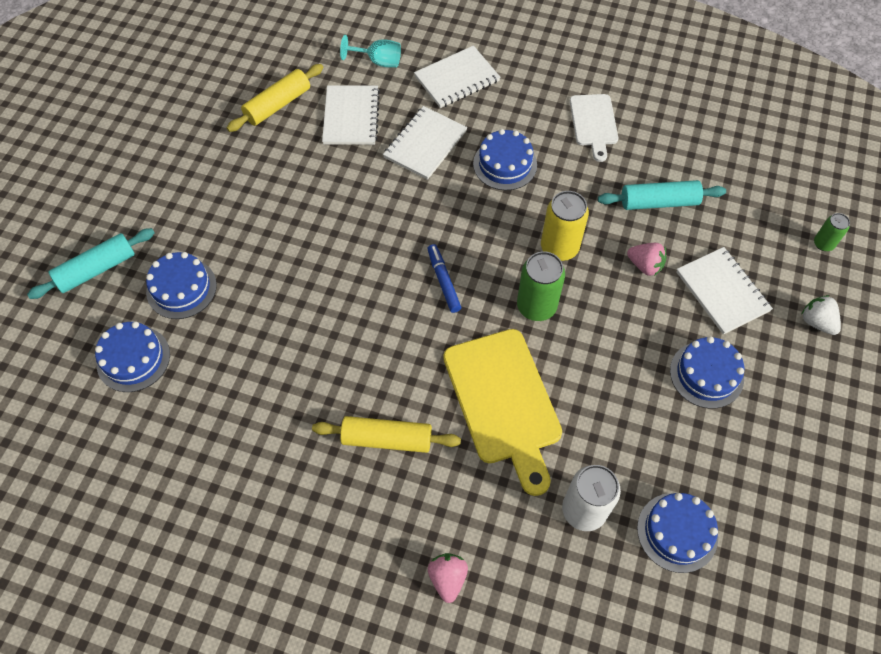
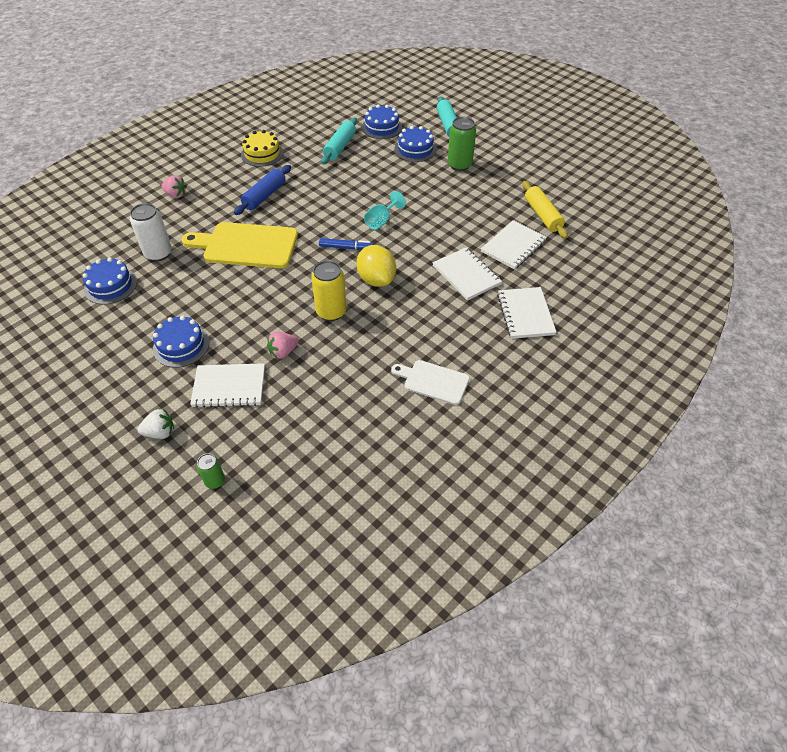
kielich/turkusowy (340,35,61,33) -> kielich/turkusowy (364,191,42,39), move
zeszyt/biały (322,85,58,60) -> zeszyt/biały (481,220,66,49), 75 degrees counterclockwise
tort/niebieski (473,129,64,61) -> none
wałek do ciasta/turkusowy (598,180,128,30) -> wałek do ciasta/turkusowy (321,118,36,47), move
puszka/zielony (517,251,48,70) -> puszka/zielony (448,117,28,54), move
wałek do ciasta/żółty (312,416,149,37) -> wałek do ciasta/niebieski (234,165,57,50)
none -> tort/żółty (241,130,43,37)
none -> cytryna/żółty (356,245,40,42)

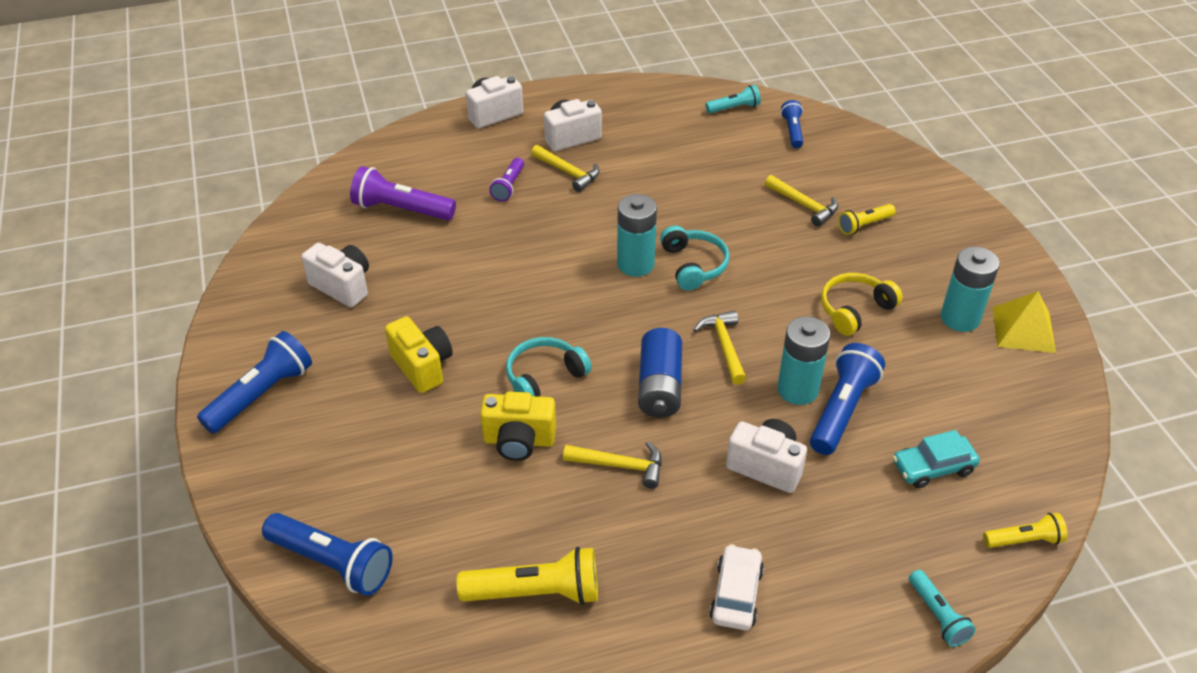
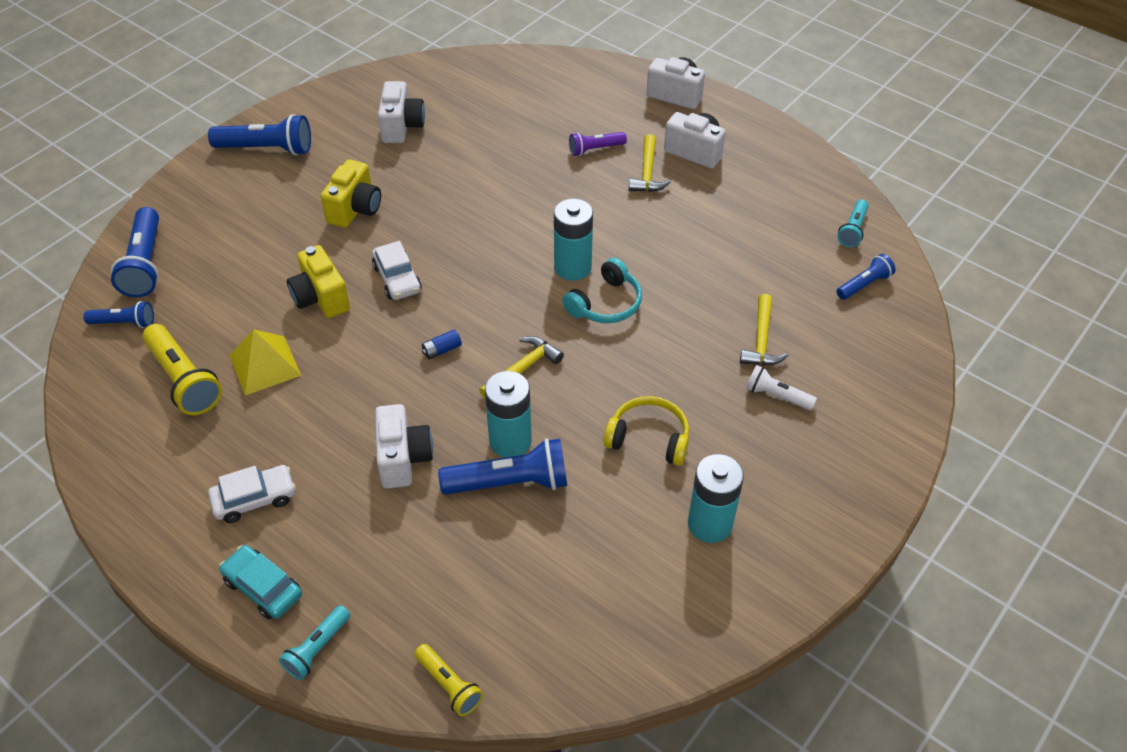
latarka/turkusowy (706,85,55,28) -> latarka/turkusowy (837,199,32,48), 75 degrees clockwise
latarka/fioletowy (350,166,106,55) -> none
latarka/żółty (838,204,57,31) -> latarka/biały (746,365,71,46)
piramida/żółty (993,291,63,62) -> piramida/żółty (229,329,72,66), move
bateria/niebieski (638,328,44,90) -> bateria/niebieski (422,330,40,30), x0.45
słuchawki/turkusowy (506,337,86,60) -> samochód/biały (372,241,50,59)
samochód/turkusowy (893,430,87,58) -> samochód/turkusowy (219,545,83,74), move
młotek/żółty (563,441,99,48) -> none
none -> latarka/niebieski (83,301,71,27)

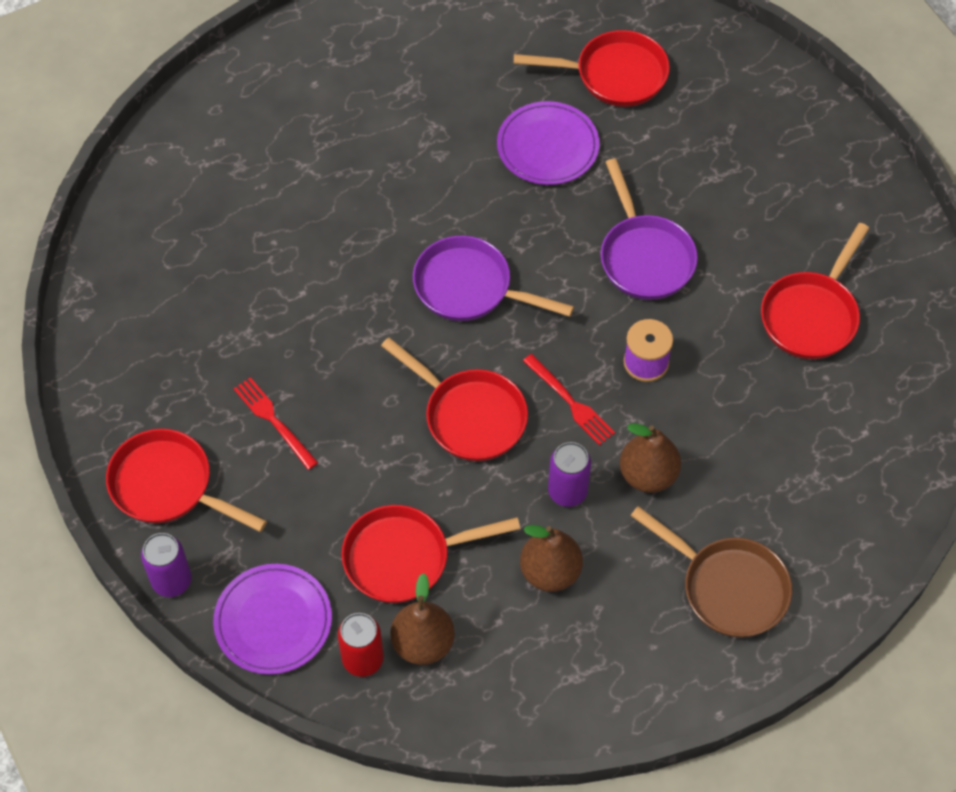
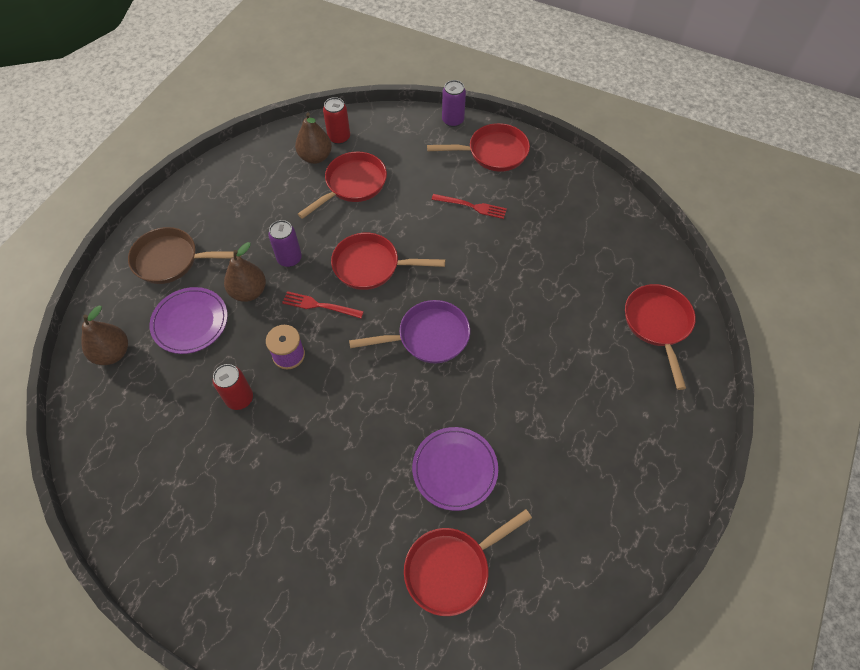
patelnia/fioletowy (601,158,97,142) -> none
patelnia/czerwony (761,223,108,136) -> patelnia/czerwony (625,284,71,106), move
gruszka/brązowy (520,525,63,67) -> gruszka/brązowy (81,305,47,60), move
talerz/fioletowy (213,564,119,111) -> talerz/fioletowy (150,287,78,67), move
none -> puszka/czerwony (213,364,40,46)

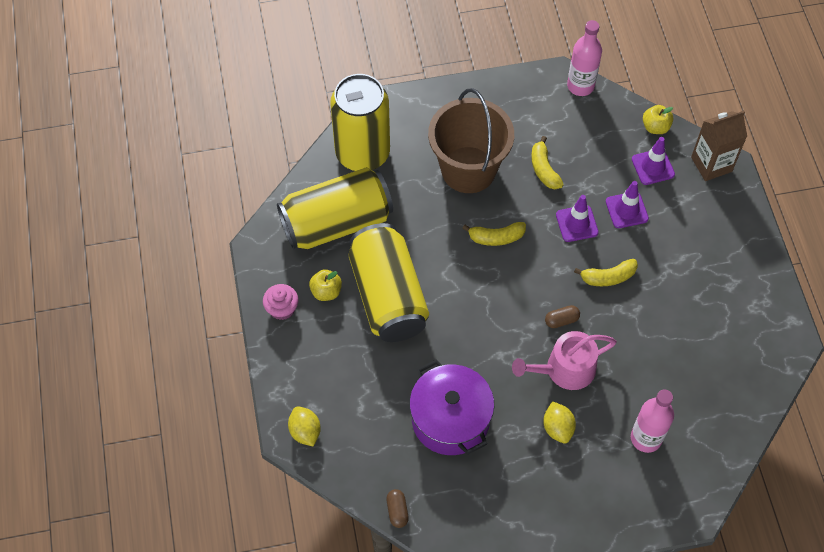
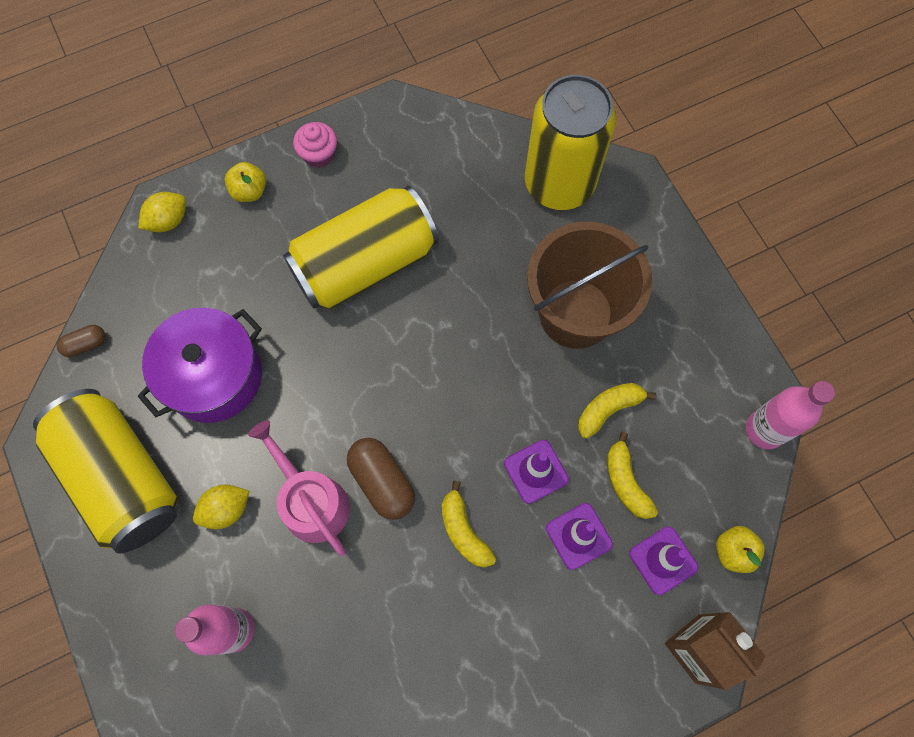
puszka/żółty (277,167,116,82) -> puszka/żółty (33,389,145,165), move
banan/żółty (462,222,64,24) -> banan/żółty (607,432,51,87), move
jabłko/żółty (309,269,33,32) -> jabłko/żółty (225,162,41,40), move
kapsułka/brązowy (545,305,35,23) -> kapsułka/brązowy (347,438,68,82), x1.78

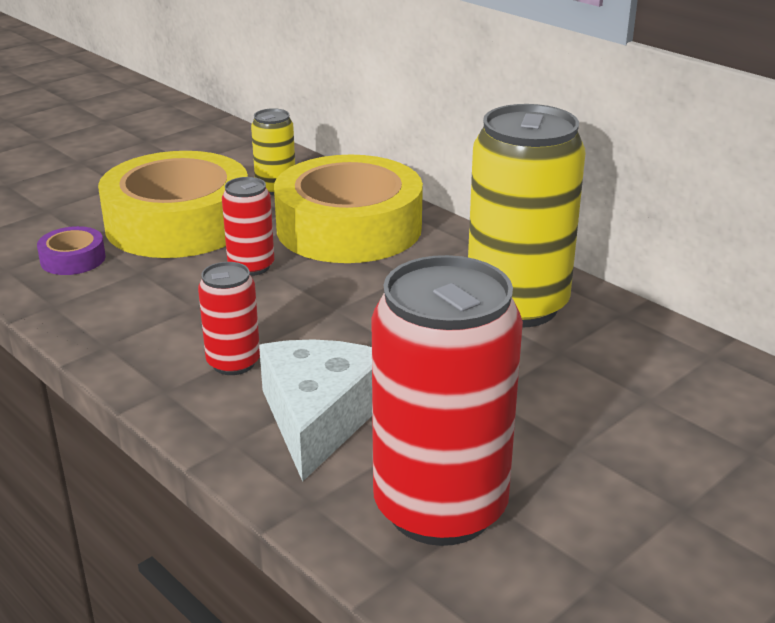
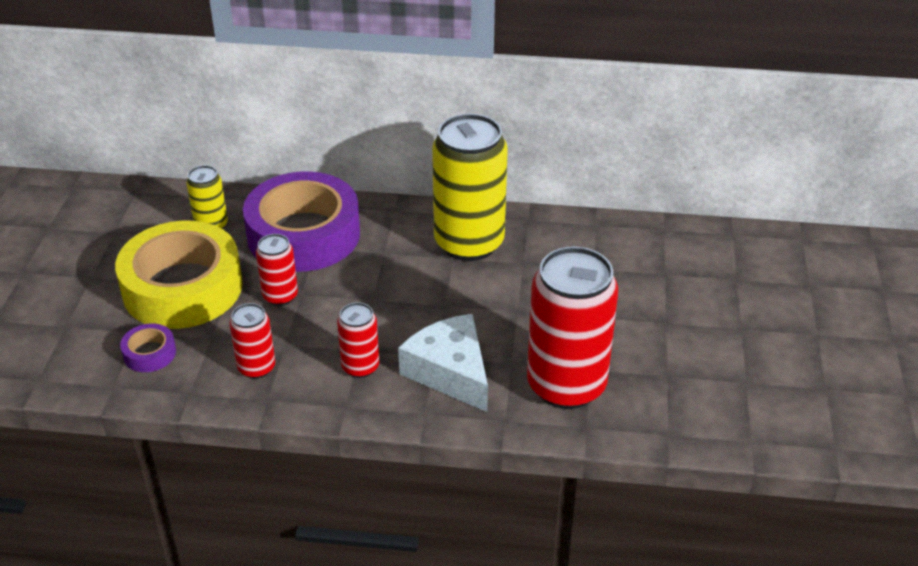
taśma klejąca/żółty (274,155,149,108) -> taśma klejąca/fioletowy (243,171,117,101)
none -> puszka/czerwony (230,303,45,76)

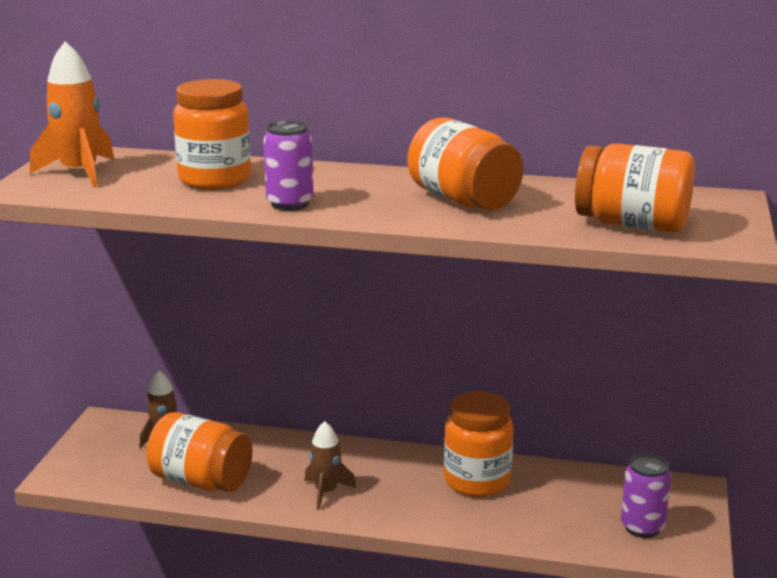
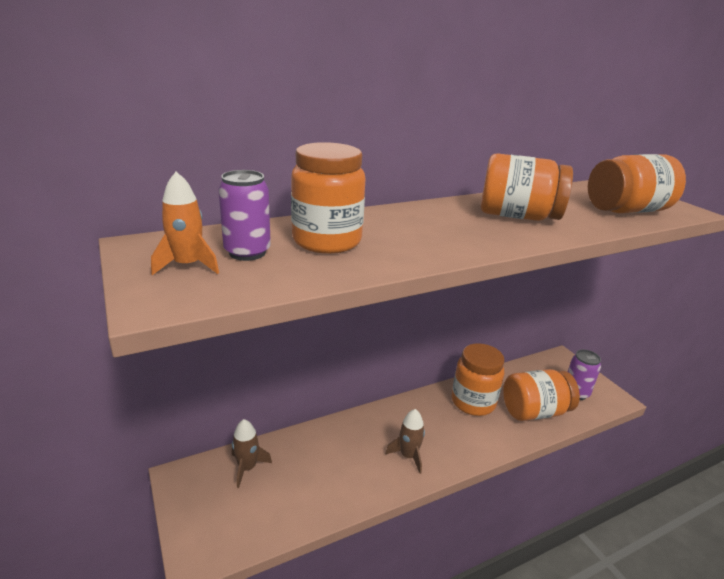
rakieta/pomarańczowy (30,41,84,147) -> rakieta/pomarańczowy (151,172,68,103), x0.65
puszka/fioletowy (263,120,51,91) -> puszka/fioletowy (218,170,53,91), move
słoik/pomarańczowy (146,412,107,80) -> słoik/pomarańczowy (503,369,77,52), move

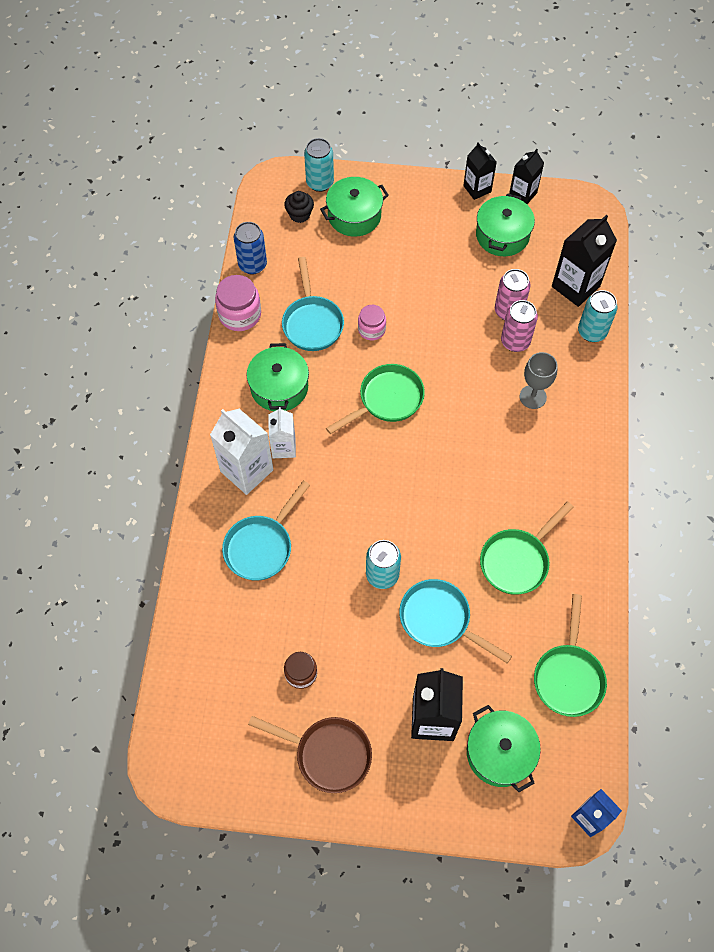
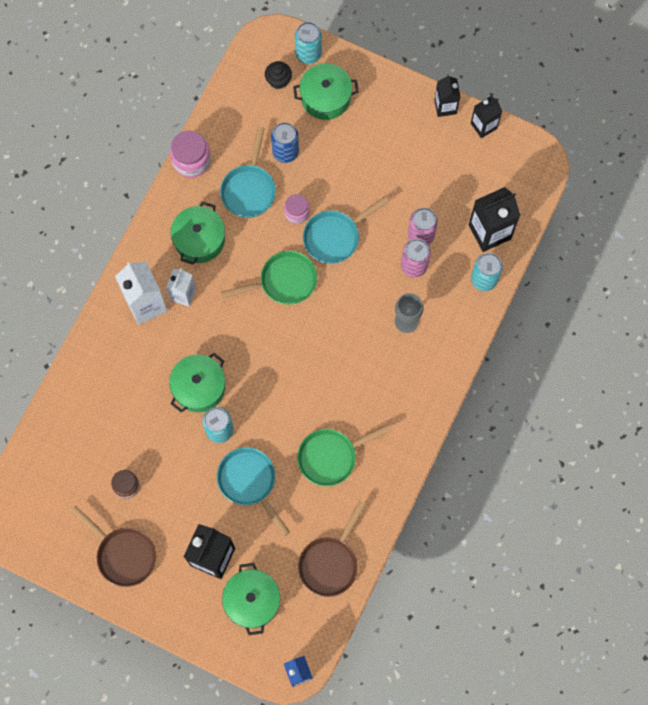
garnek/zielony (476,193,59,63) -> garnek/zielony (169,353,56,59), move
puszka/niebieski (234,222,33,52) -> puszka/niebieski (271,122,28,41), move
patelnia/turkusowy (222,481,88,100) -> patelnia/turkusowy (303,196,86,68), move
patelnia/zielony (534,594,73,123) -> patelnia/brązowy (298,501,68,96)

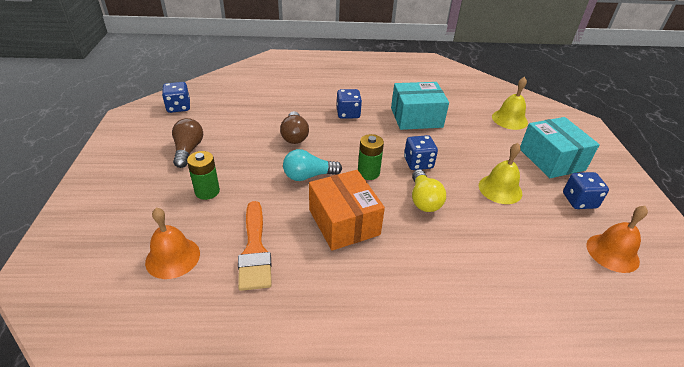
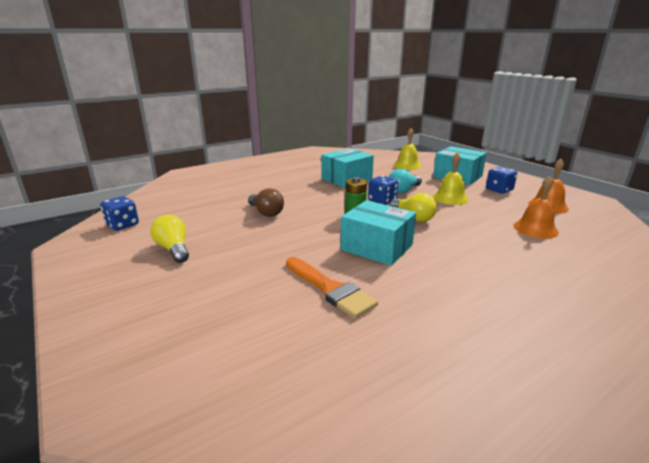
kostka do gry/niebieski (337,89,25,30) -> none
żarówka/brązowy (172,118,31,50) -> żarówka/żółty (151,215,38,48)
żarówka/turkusowy (283,149,59,32) -> żarówka/turkusowy (389,169,33,25), move
bateria/zielony (187,151,33,49) -> none
pudełko/pomarańczowy (309,170,76,80) -> pudełko/turkusowy (340,200,76,66)
dzwonek/pomarańczowy (145,208,55,71) -> dzwonek/pomarańczowy (513,176,46,63), move

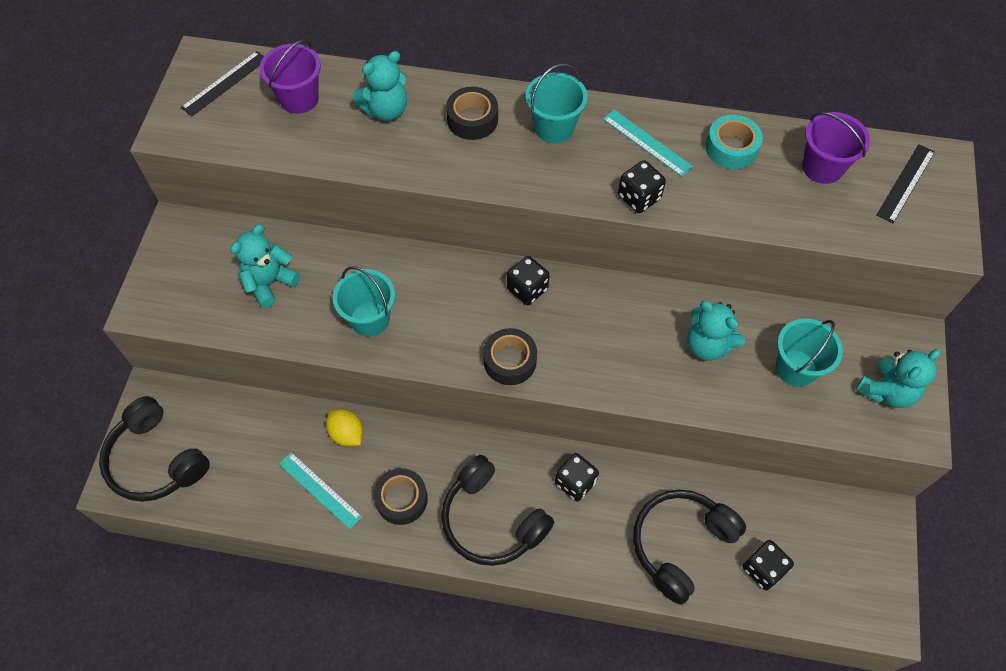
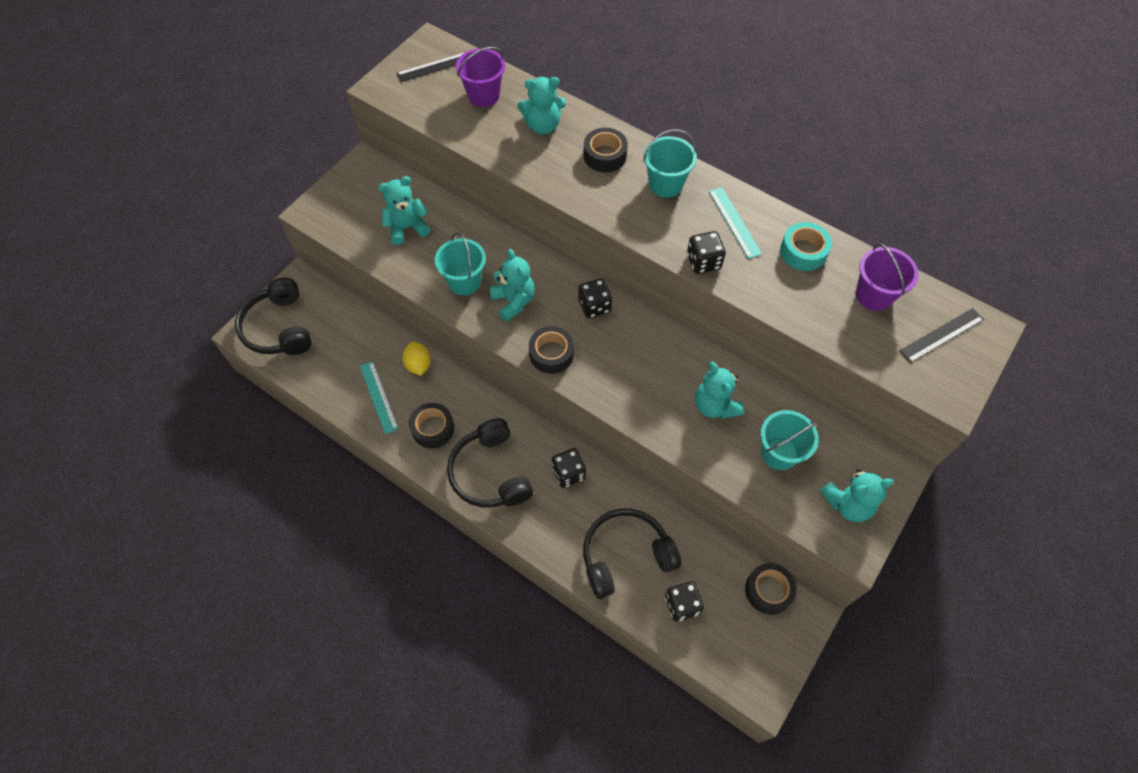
none -> miś/turkusowy (490,249,44,73)
none -> taśma klejąca/czarny (745,563,52,52)

